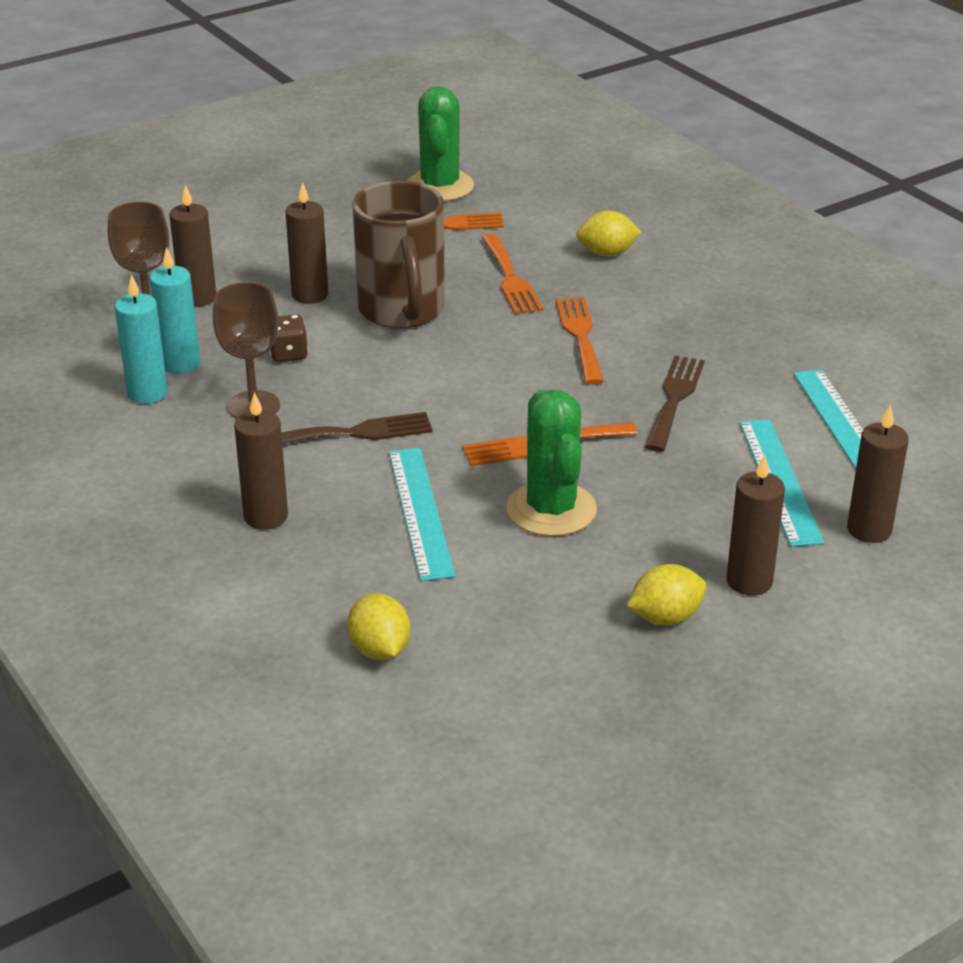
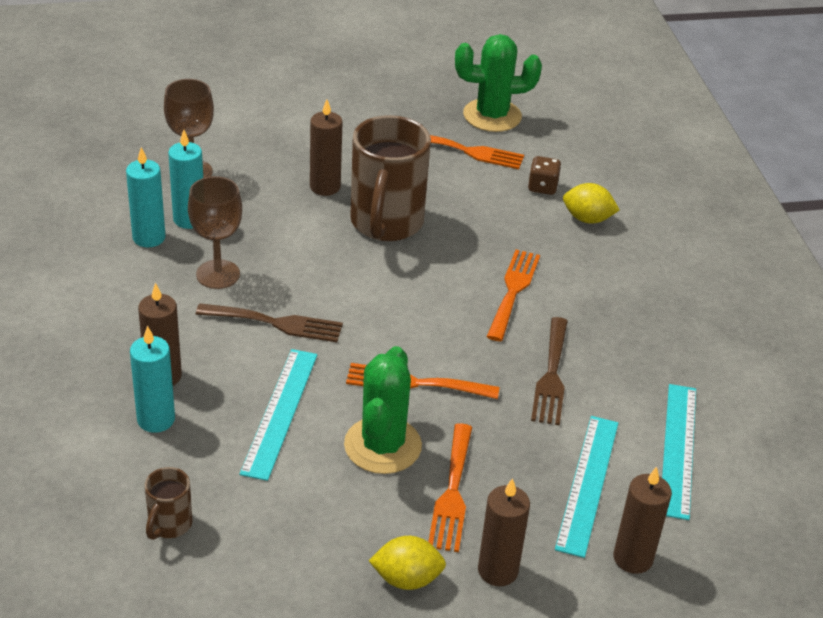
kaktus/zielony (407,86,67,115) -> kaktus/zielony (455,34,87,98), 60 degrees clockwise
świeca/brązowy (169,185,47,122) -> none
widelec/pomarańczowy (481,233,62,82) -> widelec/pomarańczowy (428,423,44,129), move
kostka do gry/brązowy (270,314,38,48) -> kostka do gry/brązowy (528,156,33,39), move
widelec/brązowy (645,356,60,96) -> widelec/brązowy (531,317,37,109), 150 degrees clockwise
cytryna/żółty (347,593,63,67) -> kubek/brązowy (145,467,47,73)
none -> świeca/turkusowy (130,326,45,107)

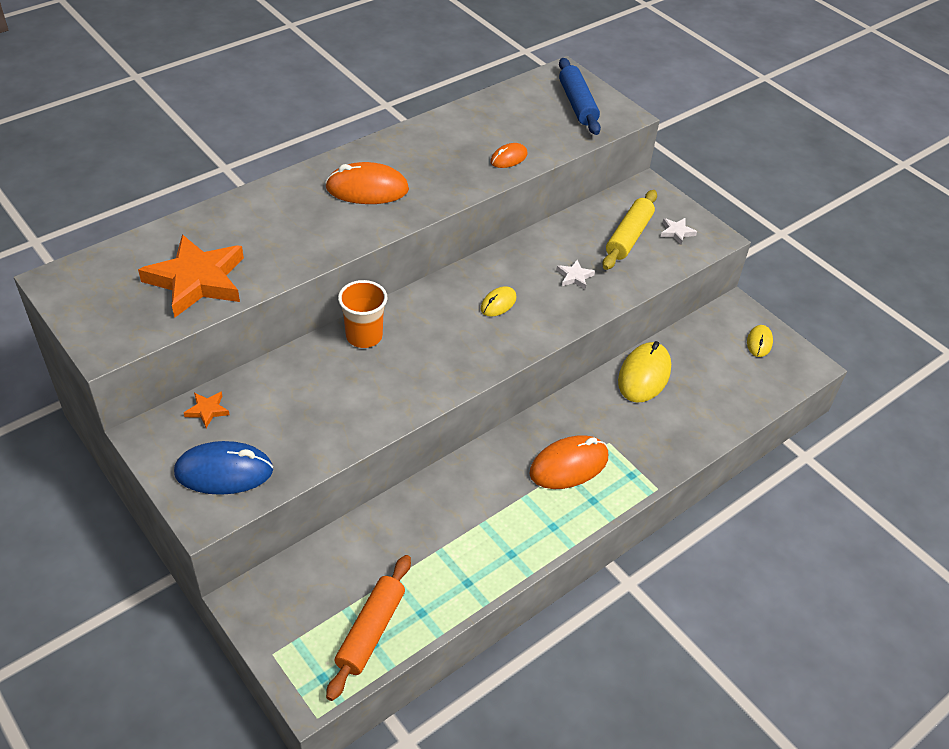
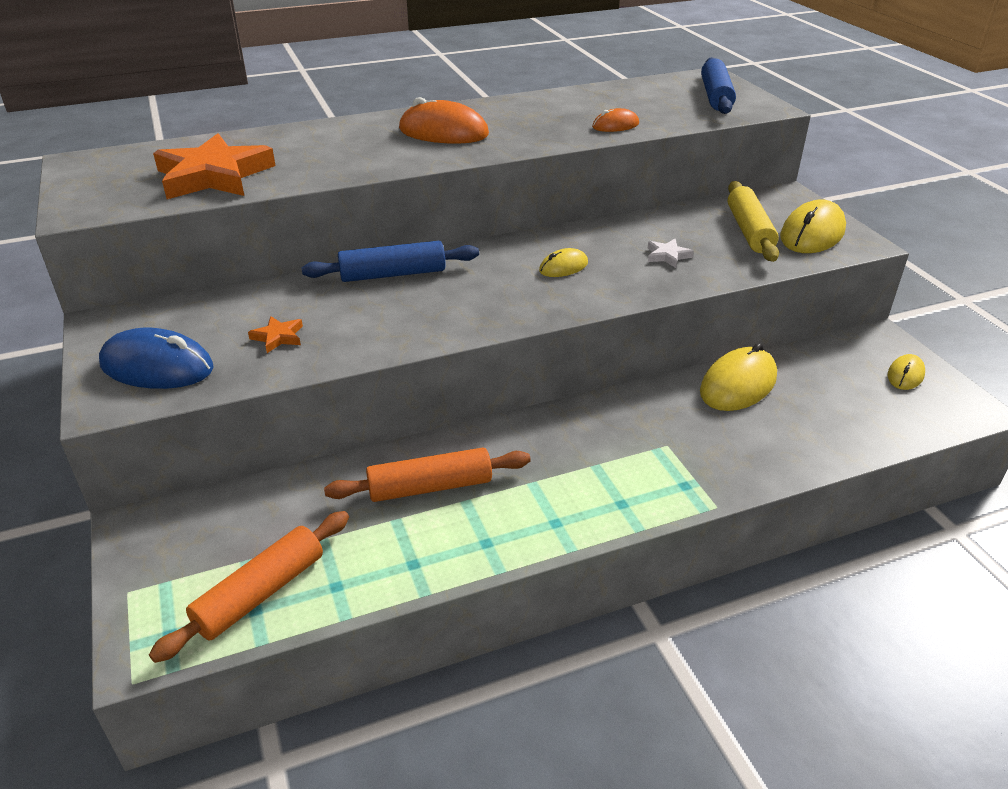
wałek do ciasta/żółty (602,190,55,80) -> wałek do ciasta/żółty (728,181,51,81), 45 degrees counterclockwise
gwiazda/biały (661,218,36,27) -> myszka/żółty (780,199,66,54)
szklanka/pomarańczowy (338,280,49,68) -> wałek do ciasta/niebieski (301,241,178,41)
gwiazda/pomarańczowy (184,391,46,37) -> gwiazda/pomarańczowy (248,316,55,37), move
myszka/pomarańczowy (529,435,79,54) -> none
none -> wałek do ciasta/pomarańczowy (324,447,207,55)

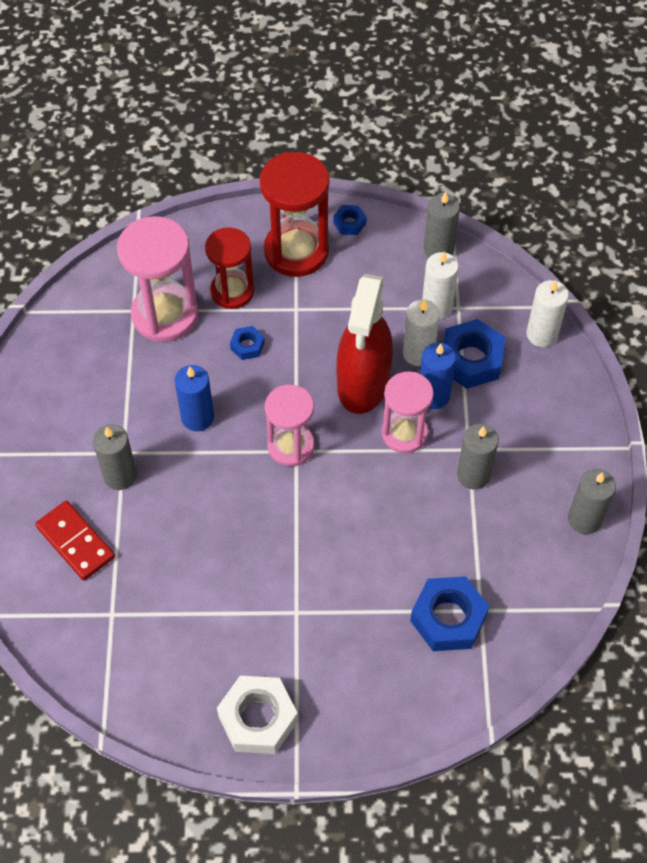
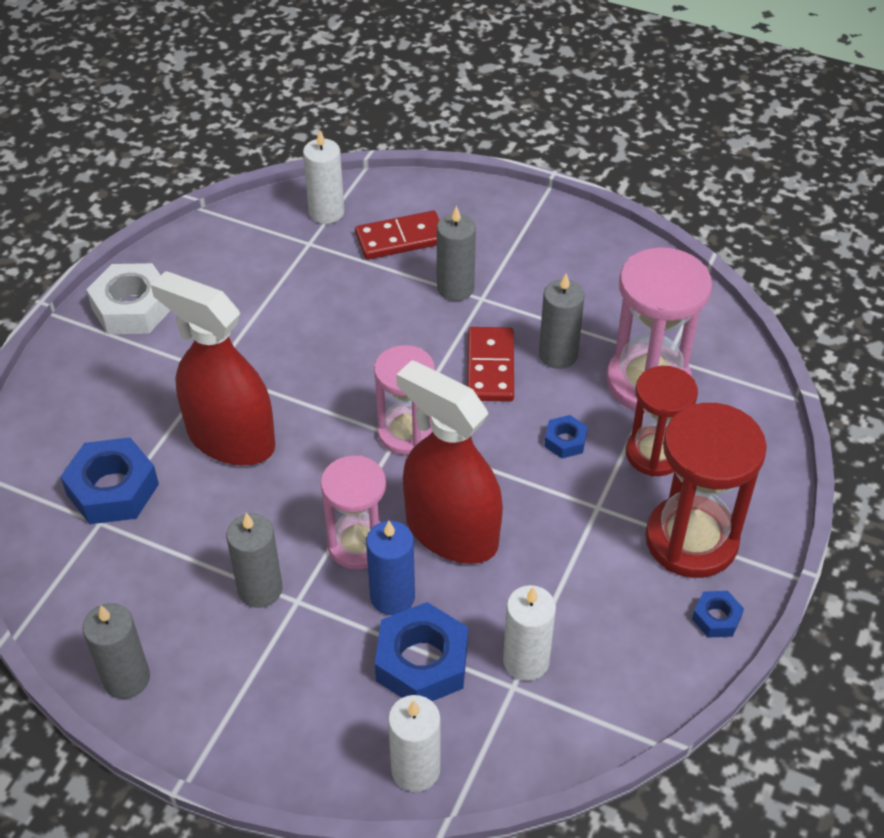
świeca/szary (424,192,36,65) -> świeca/szary (539,274,46,95), move
świeca/biały (403,299,37,67) -> świeca/biały (303,130,41,94), move
świeca/niebieski (175,365,39,66) -> kostka domina/czerwony (467,327,47,75)
none -> spryskiwacz/czerwony (151,271,124,194)

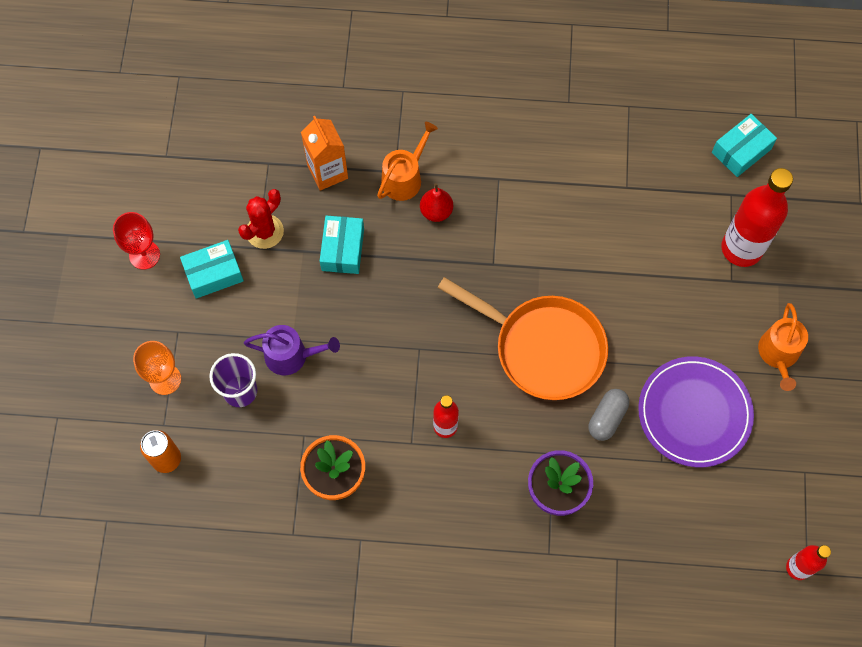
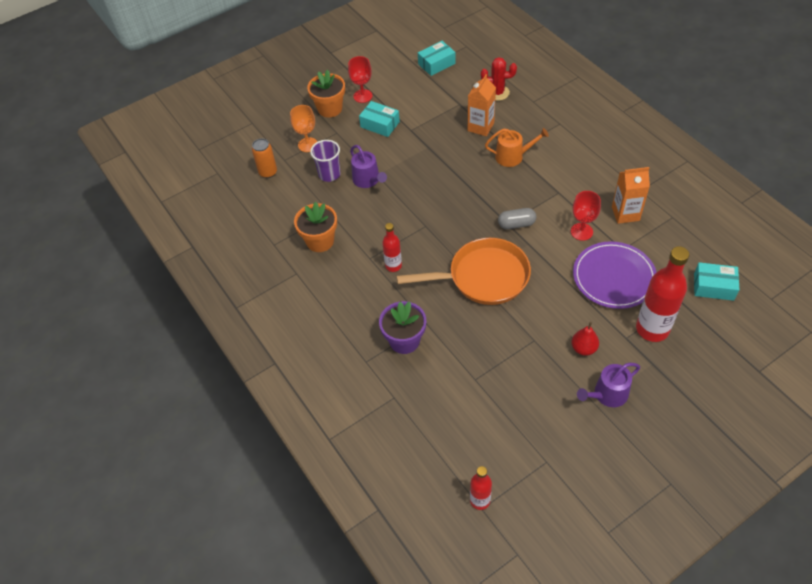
gruszka/czerwony (420,183,33,39) -> gruszka/czerwony (571,322,28,34), move
kaktus/czerwony (238,189,46,60) -> kaktus/czerwony (481,57,36,44), move
pudełko/turkusowy (320,216,44,58) -> pudełko/turkusowy (418,41,38,35), move
patelnia/pomarańczowy (438,277,170,123) -> patelnia/pomarańczowy (397,238,134,67), 90 degrees counterclockwise
konewka/pomarańczowy (758,303,50,88) -> konewka/fioletowy (577,363,63,44)
talerz/fioletowy (638,356,116,111) -> talerz/fioletowy (573,241,84,68), move
kapsułka/szary (589,389,40,52) -> kapsułka/szary (498,208,38,21), move
none -> doniczka/pomarańczowy (307,70,38,48)
none -> karton mleka/pomarańczowy (612,167,38,57)
none -> kielich/czerwony (571,191,30,50)

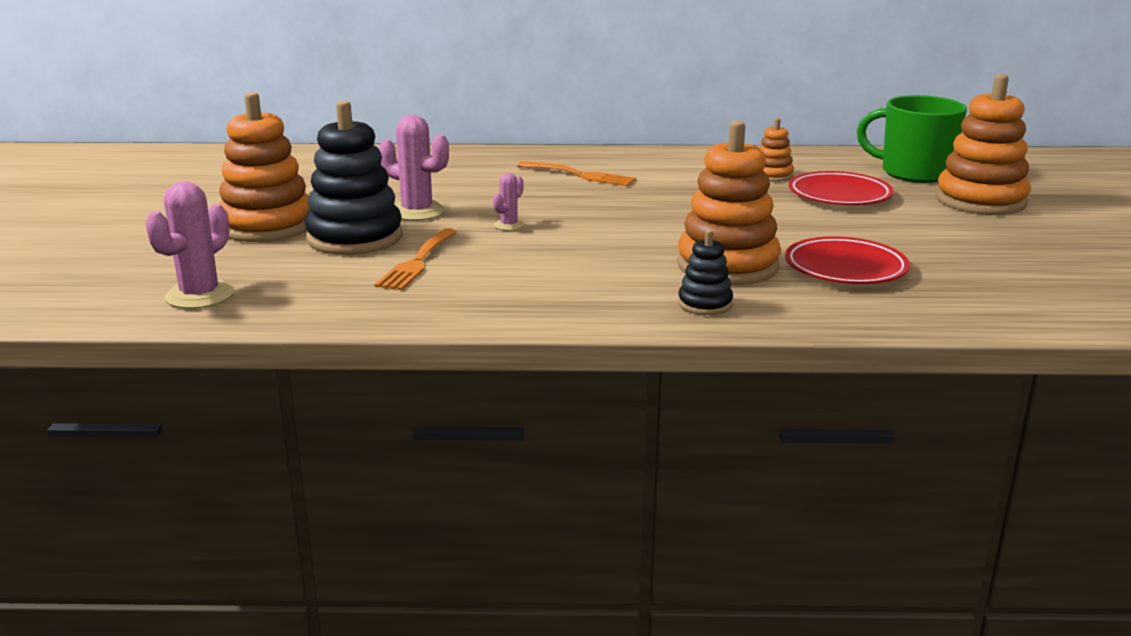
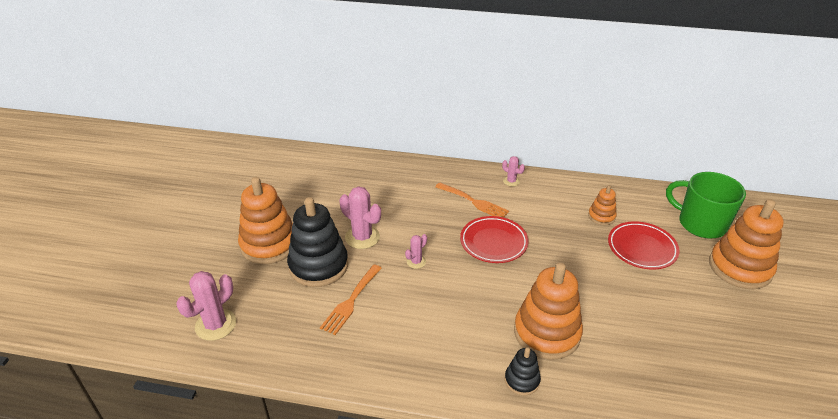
talerz/czerwony (785,236,125,48) -> talerz/czerwony (460,216,69,47), move
none -> kaktus/różowy (502,156,23,30)

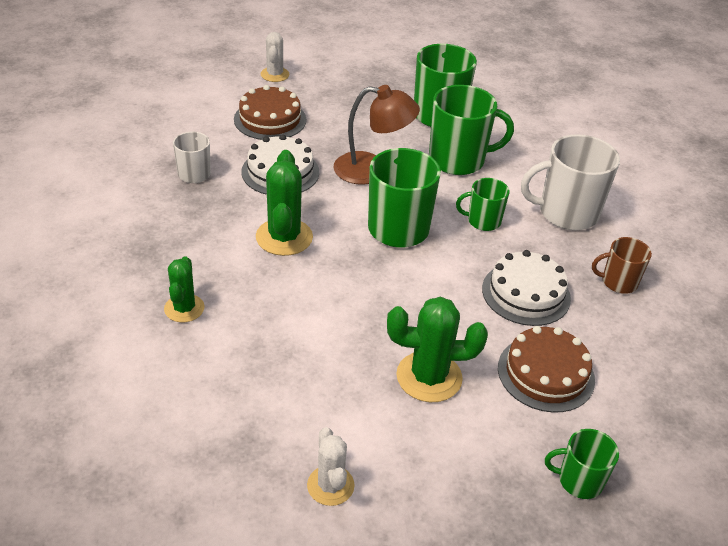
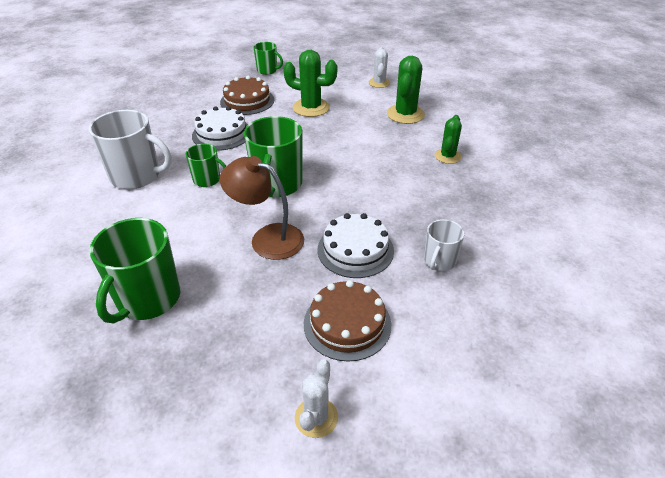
kubek/zielony (429,85,85,90) -> none
kaktus/zielony (256,150,57,106) -> kaktus/zielony (387,56,38,68), move
kubek/brązowy (592,237,60,57) -> none

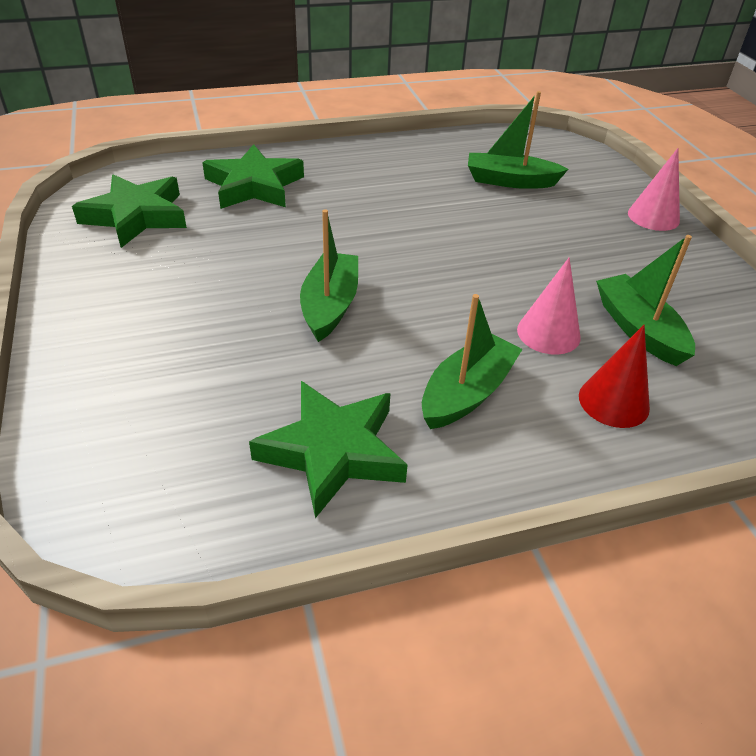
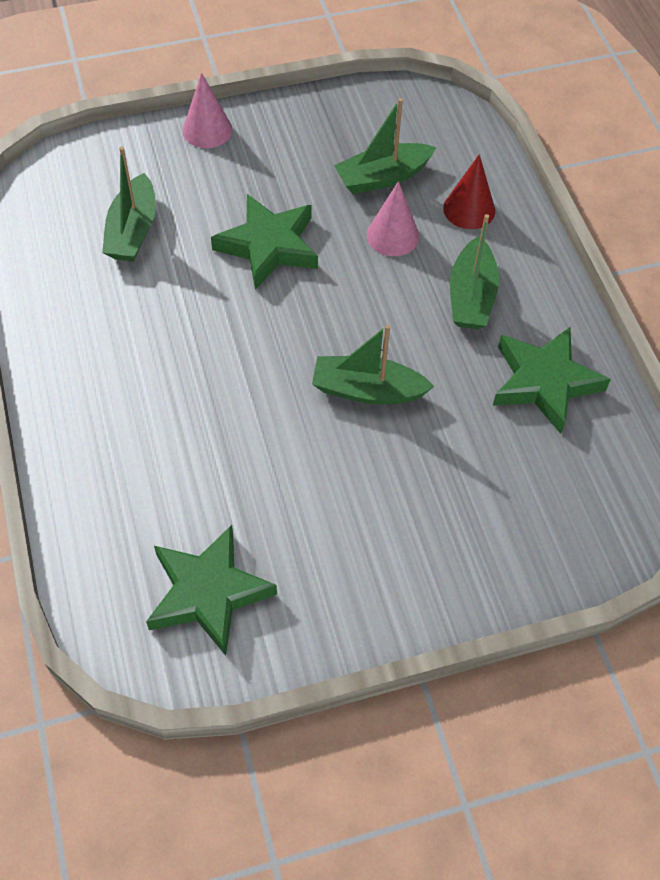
gwiazda/zielony (202,144,102,65) -> gwiazda/zielony (211,194,107,96), move
łódka/zielony (422,294,101,135) -> łódka/zielony (450,214,49,115), 120 degrees counterclockwise

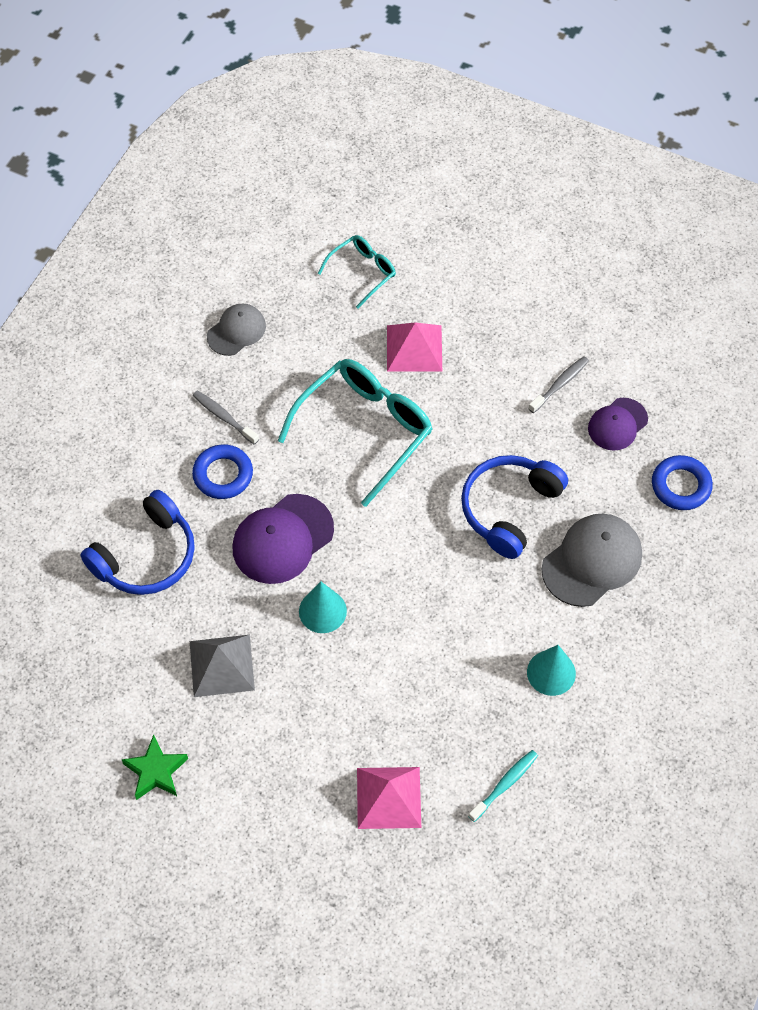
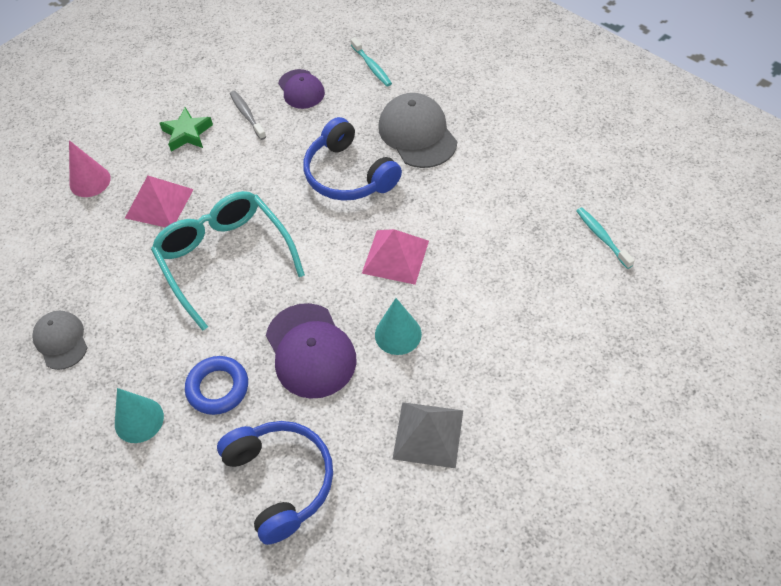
okulary/turkusowy (318,235,78,74) -> none
szczoteczka do zębów/szary (193,391,66,54) -> none
pierścień/niebieski (652,455,61,55) -> szczoteczka do zębów/turkusowy (351,37,41,49)
stożek/turkusowy (527,645,49,51) -> stożek/turkusowy (115,388,49,55), move
gwiazda/zielony (122,735,66,65) -> gwiazda/zielony (160,107,53,45), move
piramida/różowy (357,767,64,62) -> piramida/różowy (362,229,67,56), move
none -> stożek/różowy (69,140,42,57)

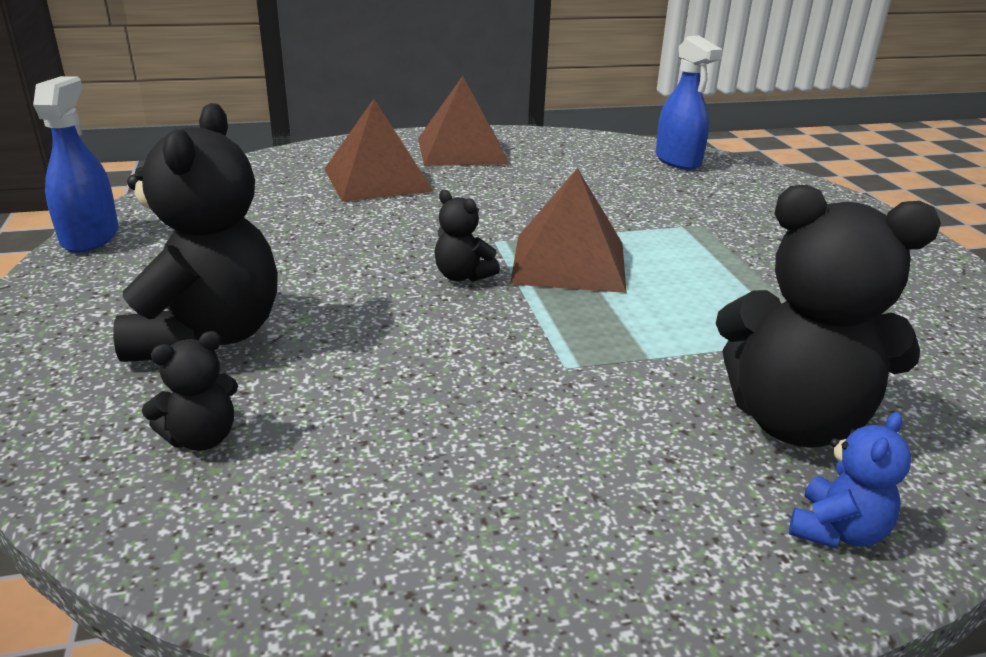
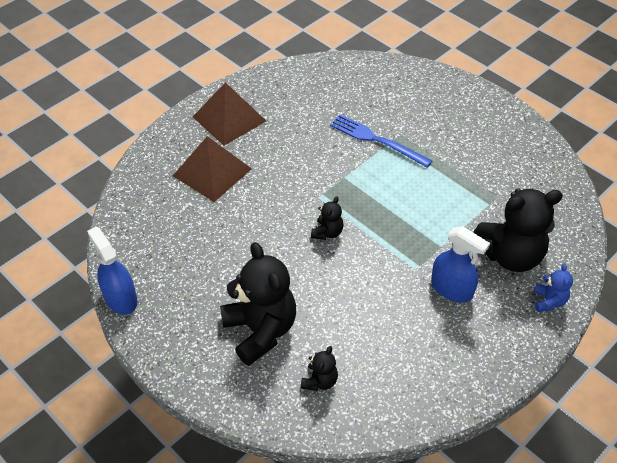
spryskiwacz/niebieski (656,36,67,134) -> spryskiwacz/niebieski (431,226,59,77), move
piramida/brązowy (510,168,117,125) -> none
miś/czarny (435,190,65,92) -> miś/czarny (311,196,32,44), 75 degrees counterclockwise
none -> widelec/niebieski (330,114,103,54)

